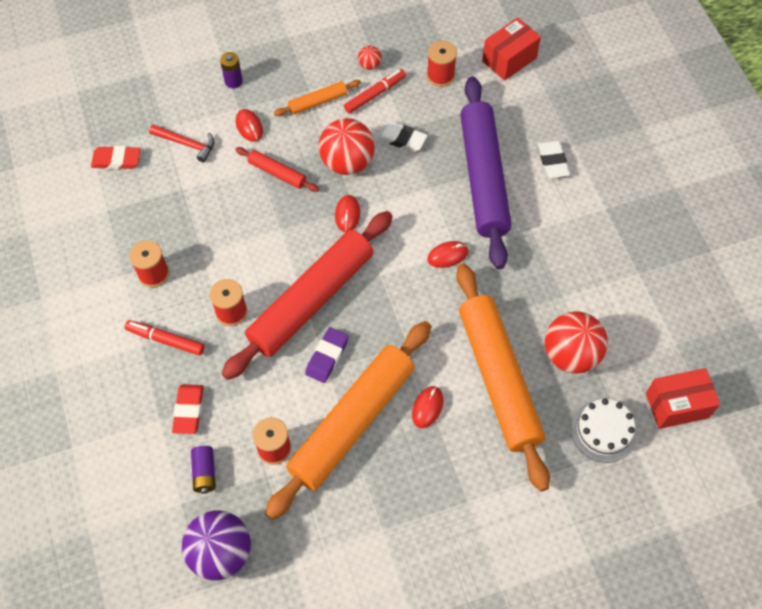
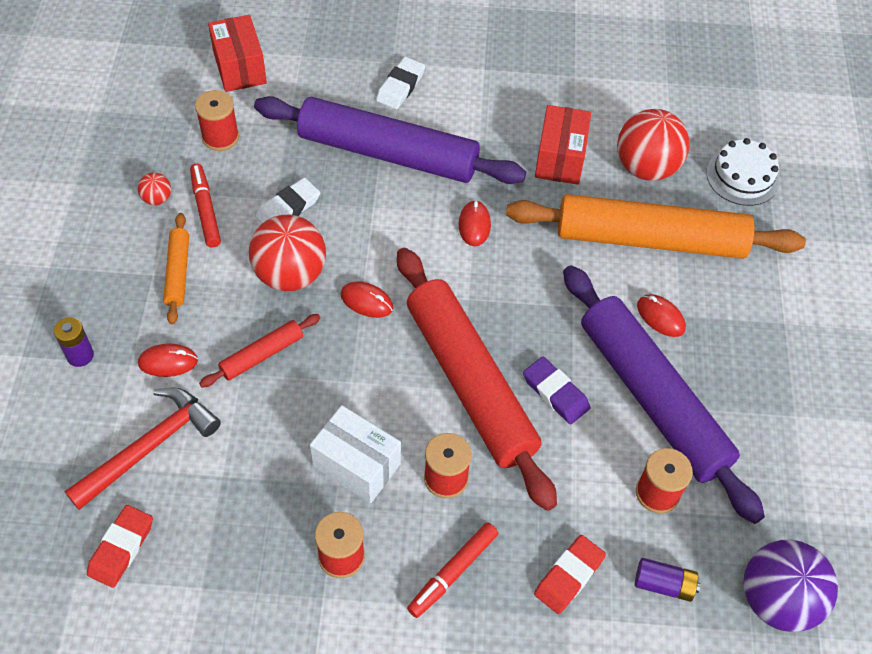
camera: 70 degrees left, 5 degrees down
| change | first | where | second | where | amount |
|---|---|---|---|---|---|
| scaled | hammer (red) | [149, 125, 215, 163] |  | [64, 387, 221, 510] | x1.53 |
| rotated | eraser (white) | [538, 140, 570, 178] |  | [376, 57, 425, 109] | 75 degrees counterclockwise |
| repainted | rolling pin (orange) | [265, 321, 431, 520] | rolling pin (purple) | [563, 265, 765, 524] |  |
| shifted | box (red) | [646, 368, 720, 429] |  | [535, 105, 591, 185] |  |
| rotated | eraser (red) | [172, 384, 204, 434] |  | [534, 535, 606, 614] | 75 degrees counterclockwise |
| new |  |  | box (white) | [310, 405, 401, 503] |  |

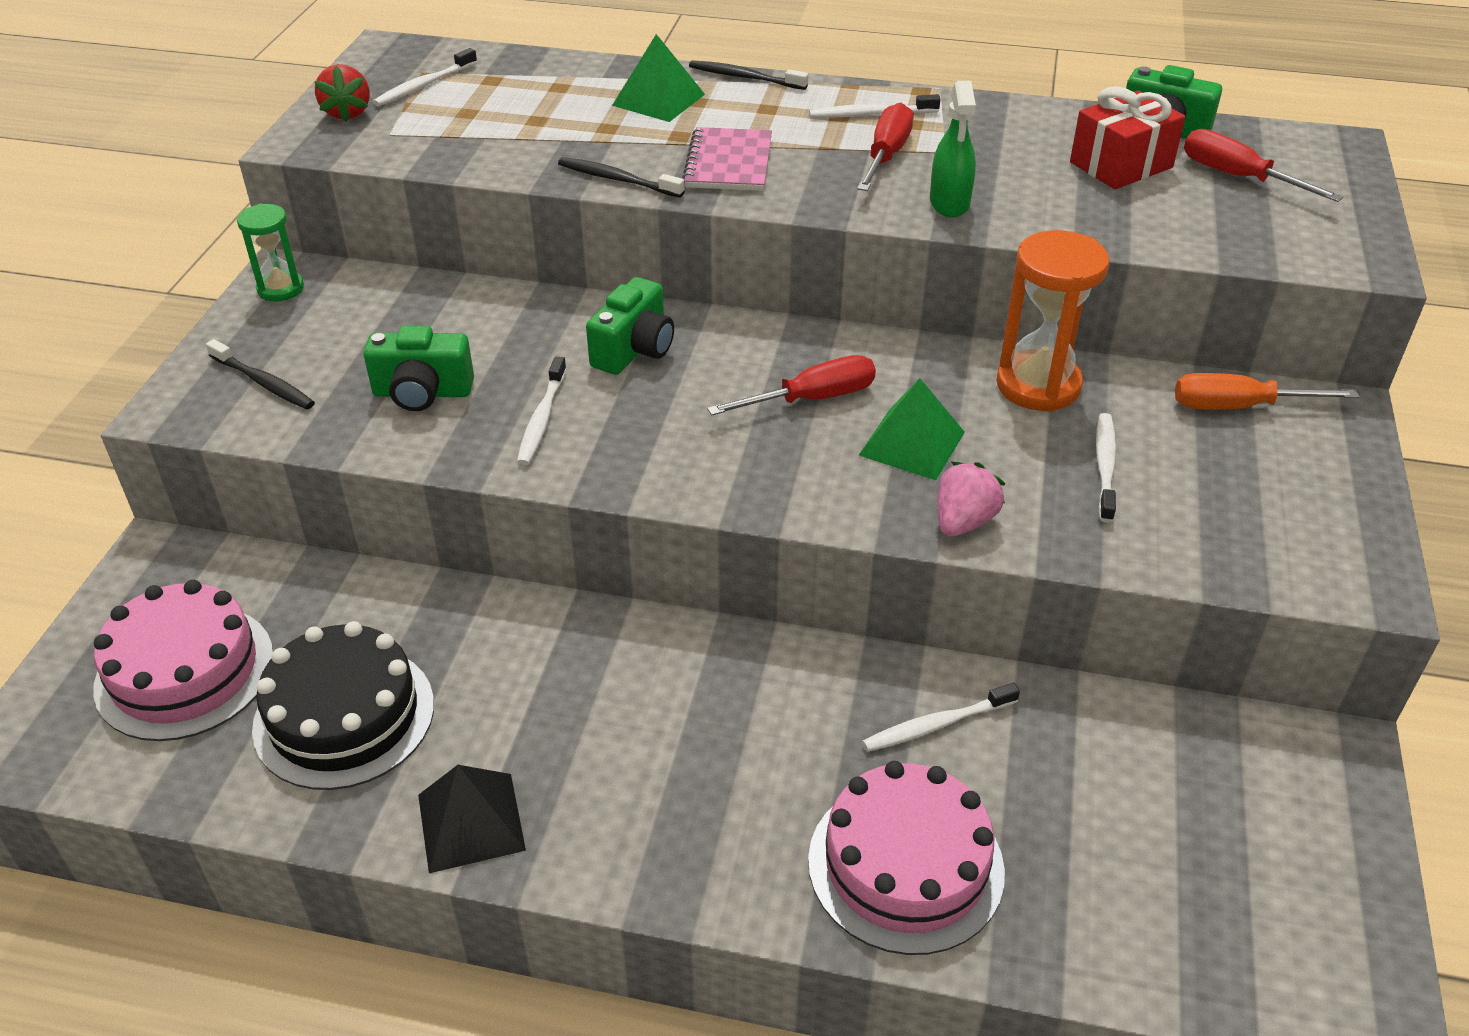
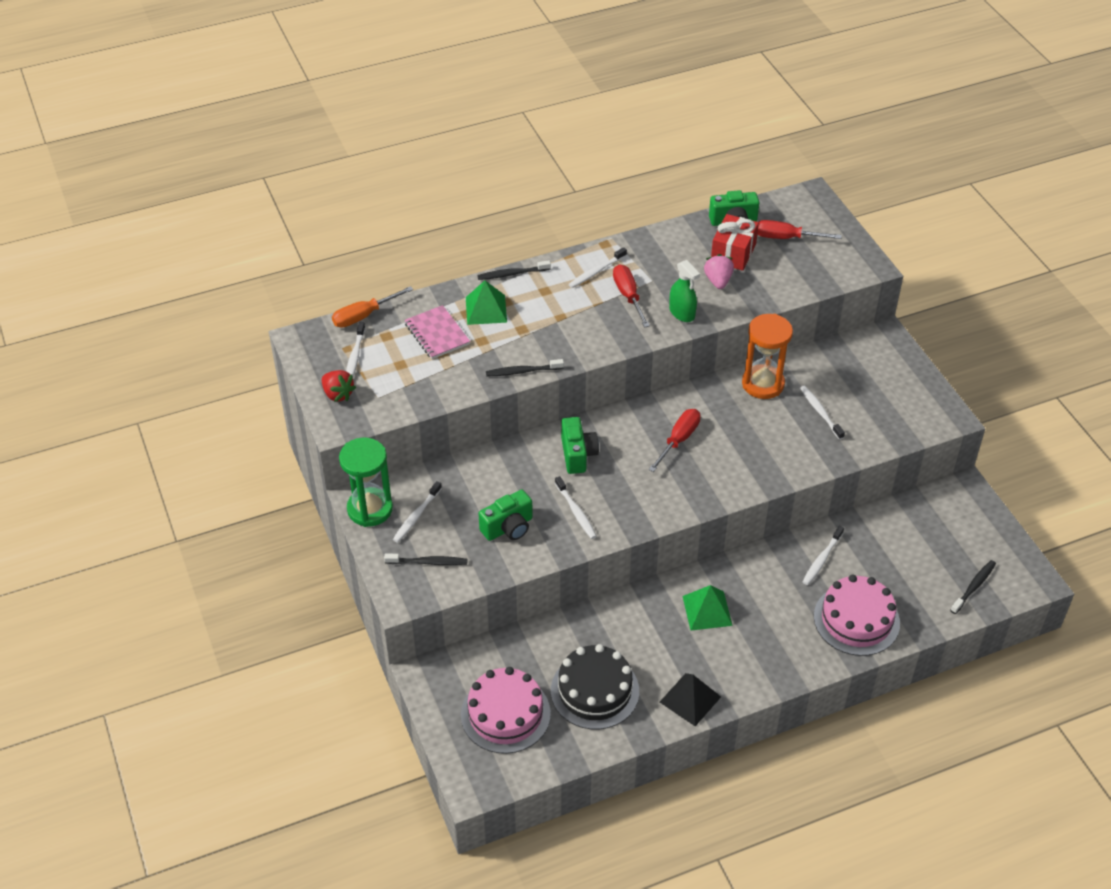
camera: 35 degrees left, 5 degrees up
| change | first | where | second | where | amount |
|---|---|---|---|---|---|
| shifted | notebook (pink) | [682, 127, 772, 191] |  | [404, 305, 470, 359] |  |
| scaled | hourglass (green) | [237, 204, 304, 302] |  | [339, 438, 393, 527] | x1.69 |
| shifted | screwdriver (orange) | [1175, 373, 1359, 410] |  | [332, 286, 413, 328] |  |
| shifted | pyramid (green) | [859, 378, 965, 480] |  | [682, 585, 733, 631] |  |
| shifted | strawberry (pink) | [938, 462, 1005, 536] |  | [704, 254, 734, 289] |  |
| new |  |  | toothbrush (white) | [393, 481, 442, 543] |  |
| new |  |  | toothbrush (black) | [950, 560, 996, 614] |  |

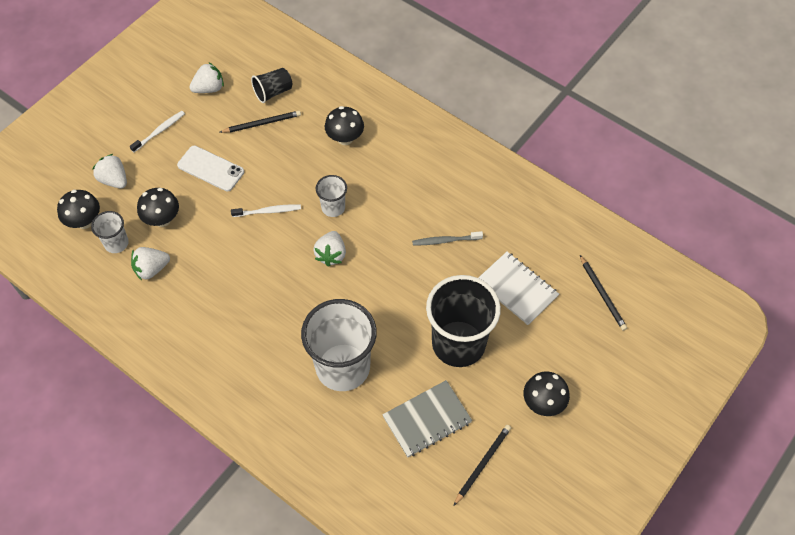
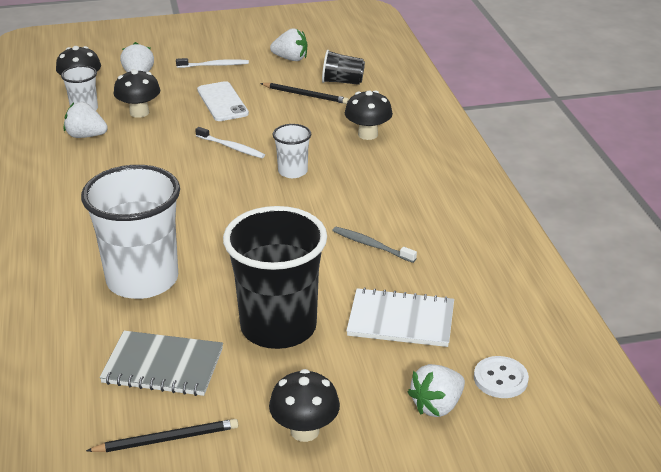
camera: 40 degrees right, 25 degrees down
| change | first | where | second | where | amount |
|---|---|---|---|---|---|
| shifted | strawberry (white) | [313, 231, 346, 267] |  | [408, 364, 465, 417] |  |
| rotated | notebook (white) | [478, 252, 559, 325] |  | [346, 288, 454, 347] | 75 degrees counterclockwise |
| swapped | pencil (black) | [580, 255, 627, 331] | button (white) | [474, 356, 529, 398] |  |

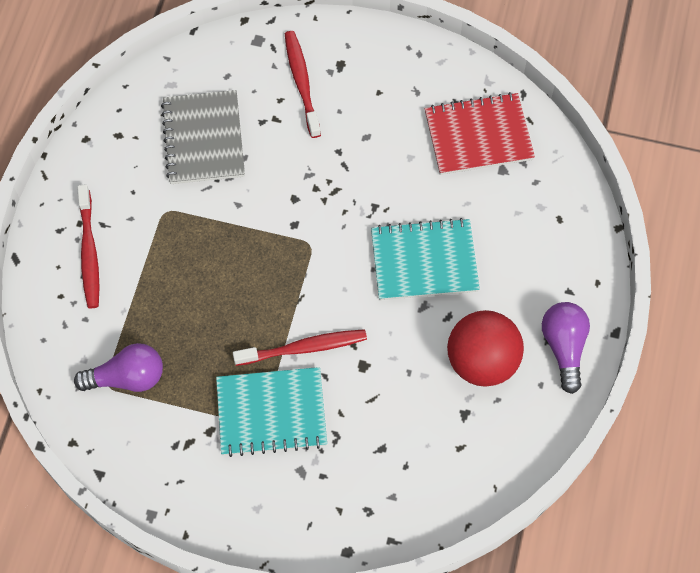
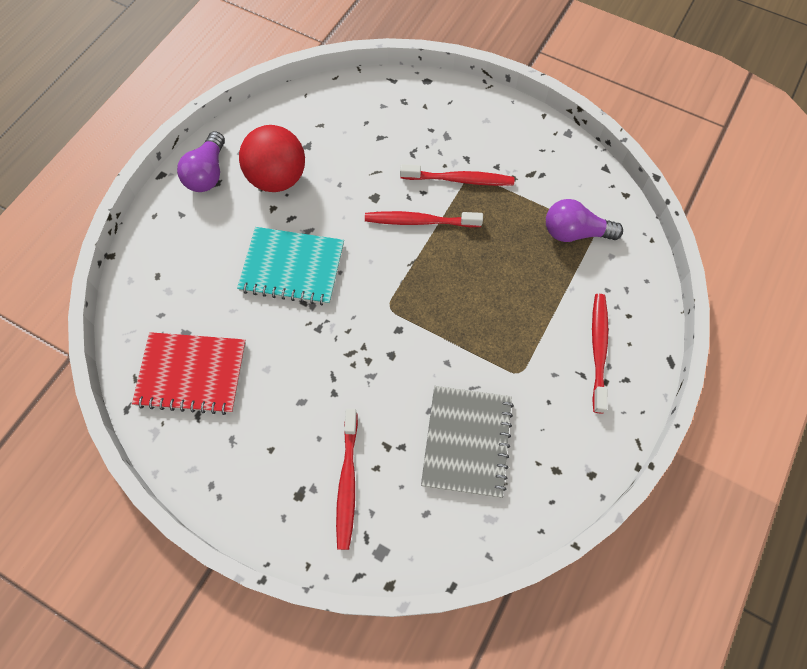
camera: 165 degrees left, 0 degrees up
| change | first | where | second | where | amount |
|---|---|---|---|---|---|
| swapped | notebook (turquoise) | [216, 367, 327, 457] | toothbrush (red) | [400, 164, 515, 186] |  |

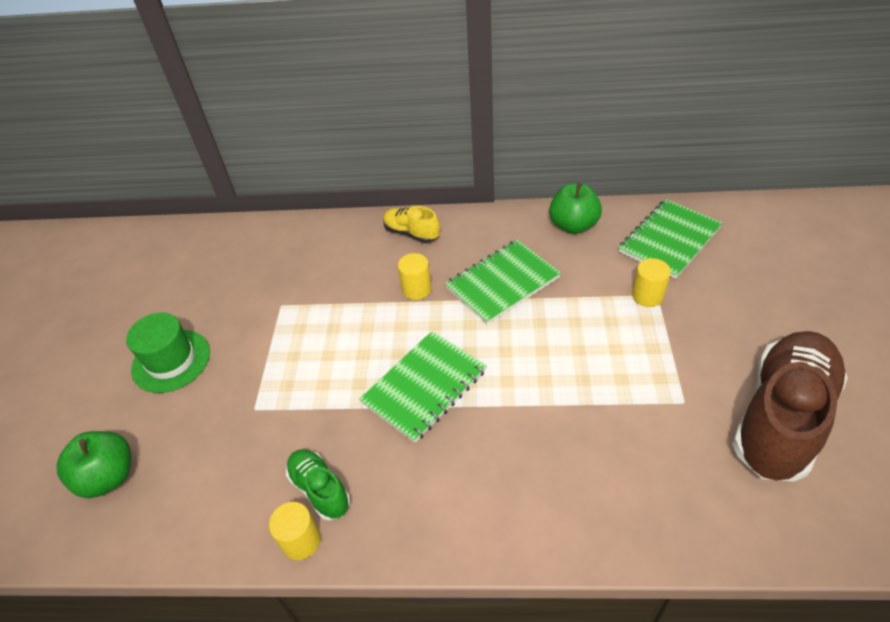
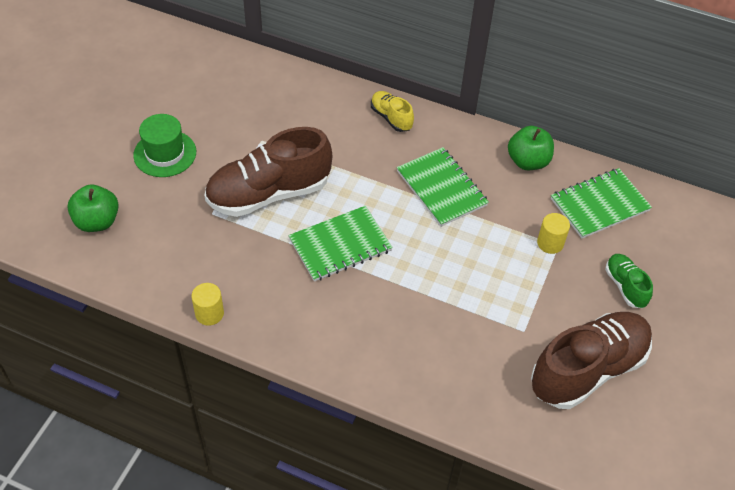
camera: 15 degrees right, 5 degrees up
| change | first | where | second | where | amount |
|---|---|---|---|---|---|
| rotated | notebook (green) | [445, 240, 561, 324] |  | [397, 147, 489, 227] | 75 degrees clockwise |
| gone | cylinder (yellow) | [398, 253, 431, 300] |  |  |  |
| shifted | shoe (green) | [286, 449, 350, 521] |  | [605, 254, 653, 308] |  |
| new |  |  | shoe (brown) | [205, 127, 332, 217] |  |

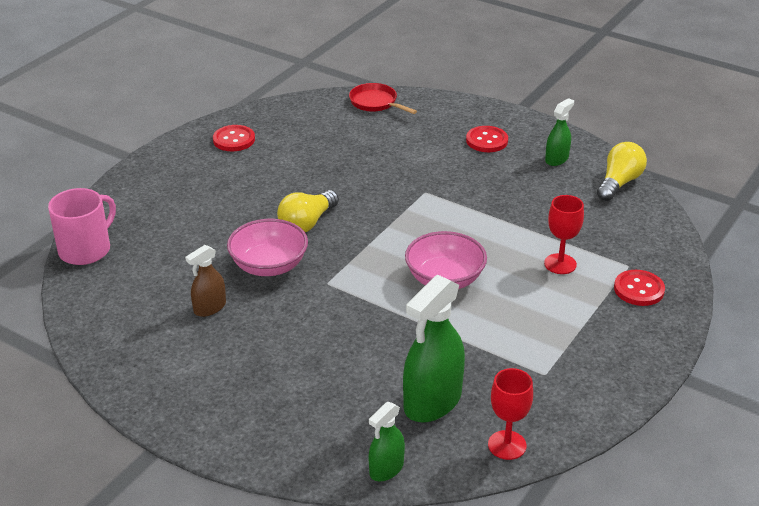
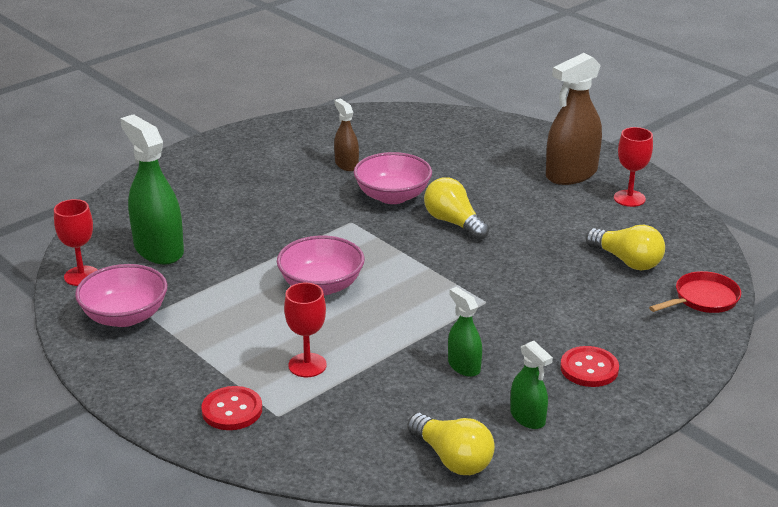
camera: 105 degrees right, 5 degrees down
| change | first | where | second | where | amount |
|---|---|---|---|---|---|
| swapped | button (red) | [213, 125, 255, 151] | goblet (red) | [614, 127, 653, 207] |  |
| gone | mug (pink) | [48, 188, 116, 265] |  |  |  |
| shifted | spray bottle (green) | [369, 402, 405, 481] |  | [448, 287, 482, 377] |  |
| new |  |  | spray bottle (brown) | [546, 53, 602, 185] |  |
| new |  |  | light bulb (yellow) | [586, 225, 665, 271] |  |
| new |  |  | bowl (pink) | [75, 264, 168, 327] |  |

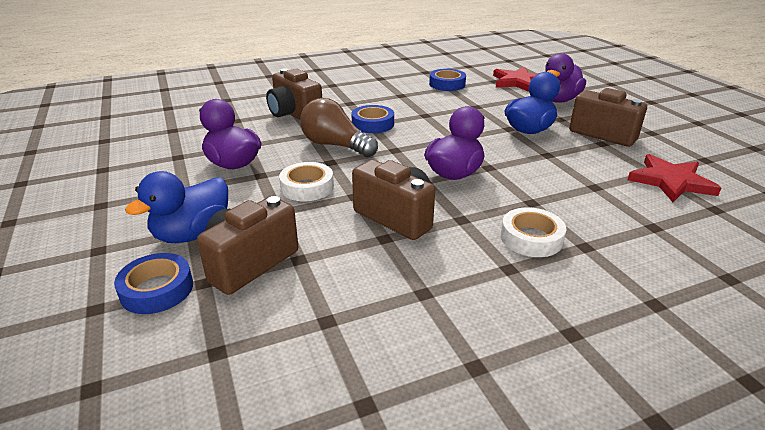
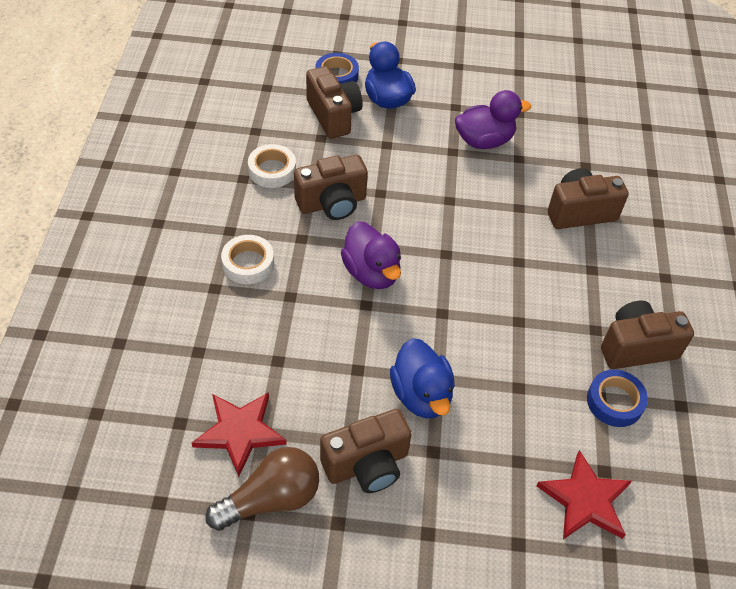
camera: 115 degrees right, 20 degrees up
| change | first | where | second | where | amount |
|---|---|---|---|---|---|
| gone | duck (purple) | [545, 53, 586, 103] |  |  |  |
| shifted | light bulb (brown) | [300, 98, 378, 157] |  | [205, 447, 319, 531] |  |
| gone | tape (blue) | [352, 105, 394, 133] |  |  |  |
| shifted | tape (white) | [279, 162, 334, 201] |  | [248, 144, 296, 188] |  |
| new |  |  | camera (brown) | [601, 300, 694, 369] |  |

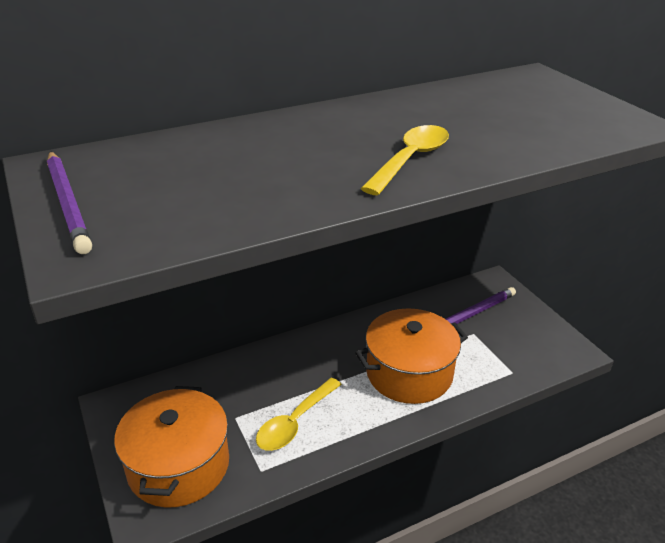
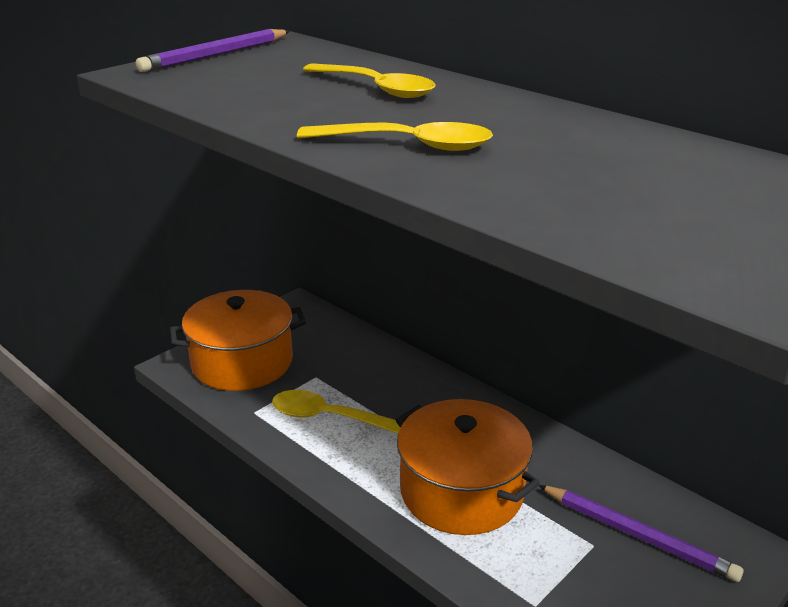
camera: 70 degrees right, 5 degrees down
| change | first | where | second | where | amount |
|---|---|---|---|---|---|
| new |  |  | spoon (yellow) | [303, 63, 436, 98] |  |

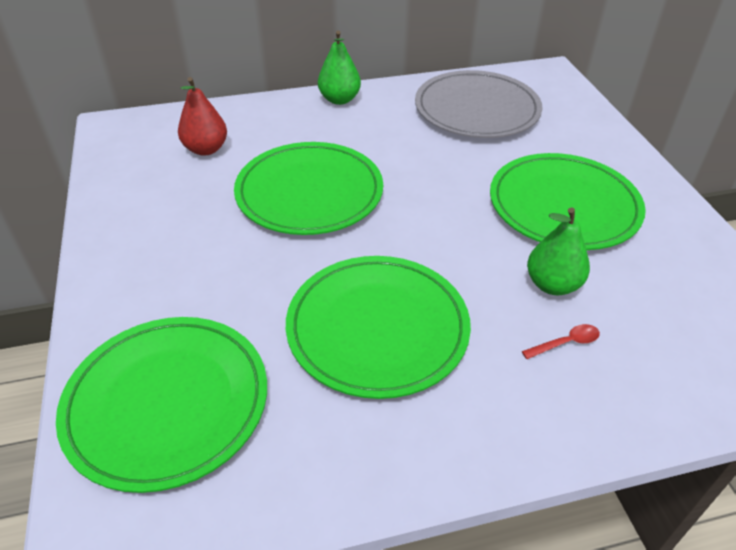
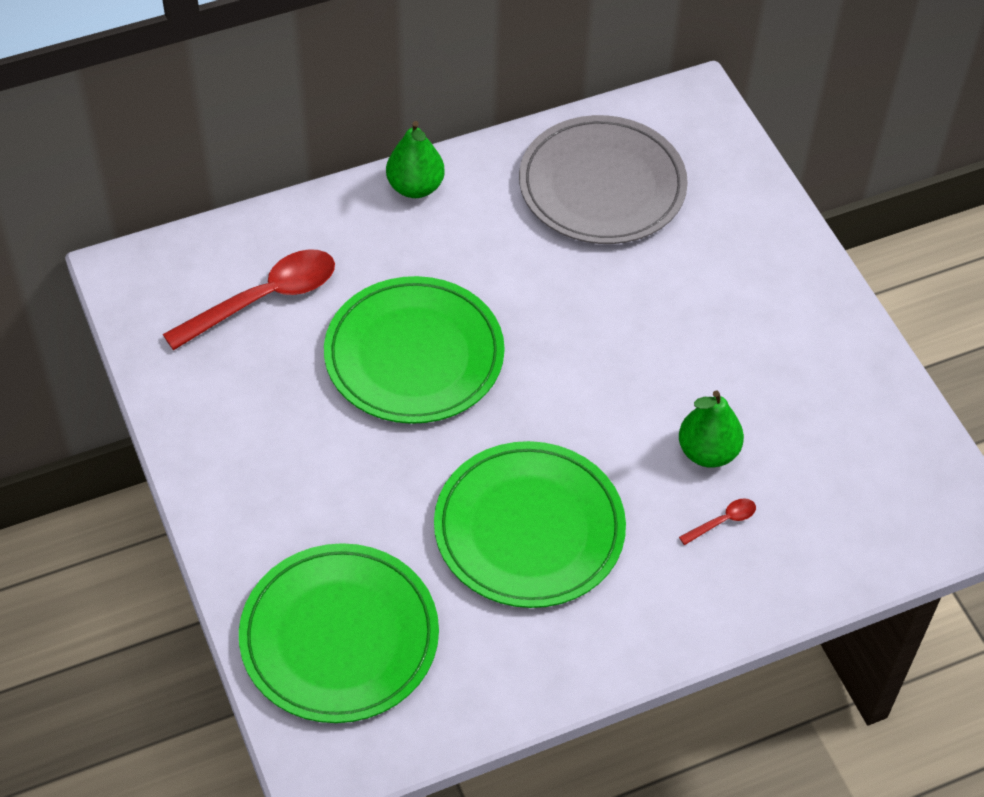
camera: 10 degrees left, 10 degrees up
| change | first | where | second | where | amount |
|---|---|---|---|---|---|
| swapped | pear (red) | [178, 77, 227, 156] | spoon (red) | [163, 249, 335, 350] |  |
| gone | plate (green) | [490, 153, 646, 250] |  |  |  |

